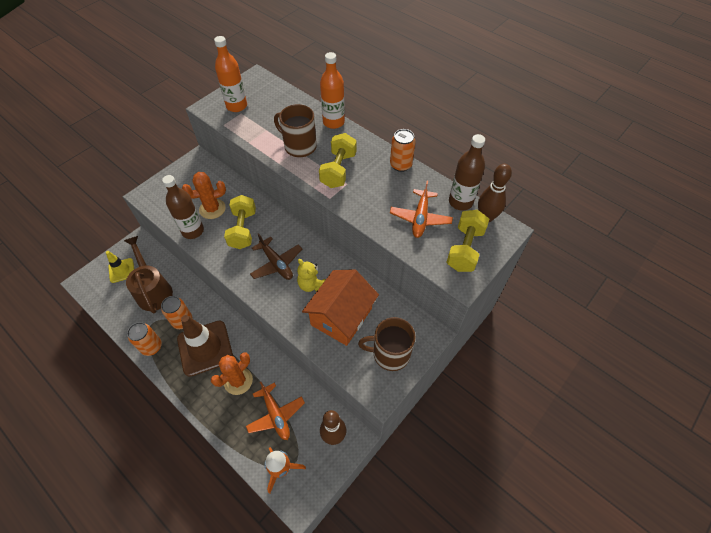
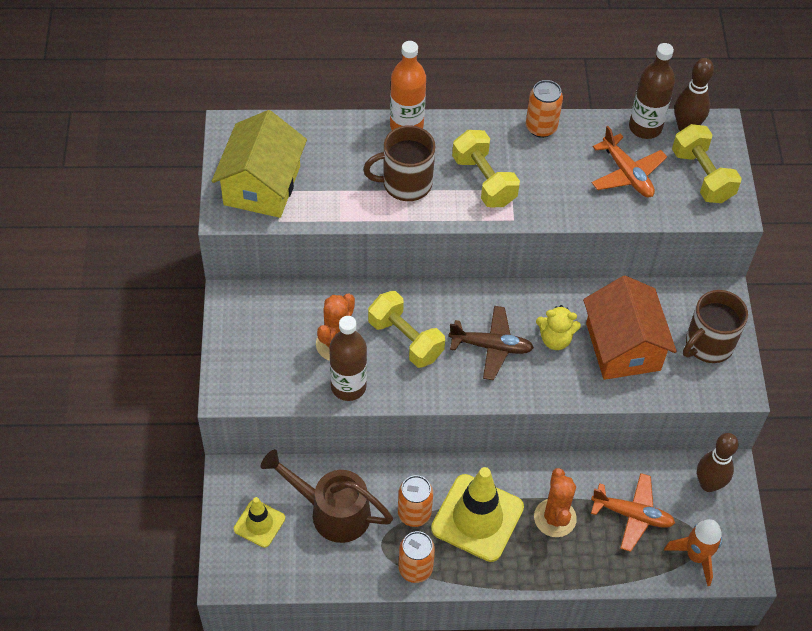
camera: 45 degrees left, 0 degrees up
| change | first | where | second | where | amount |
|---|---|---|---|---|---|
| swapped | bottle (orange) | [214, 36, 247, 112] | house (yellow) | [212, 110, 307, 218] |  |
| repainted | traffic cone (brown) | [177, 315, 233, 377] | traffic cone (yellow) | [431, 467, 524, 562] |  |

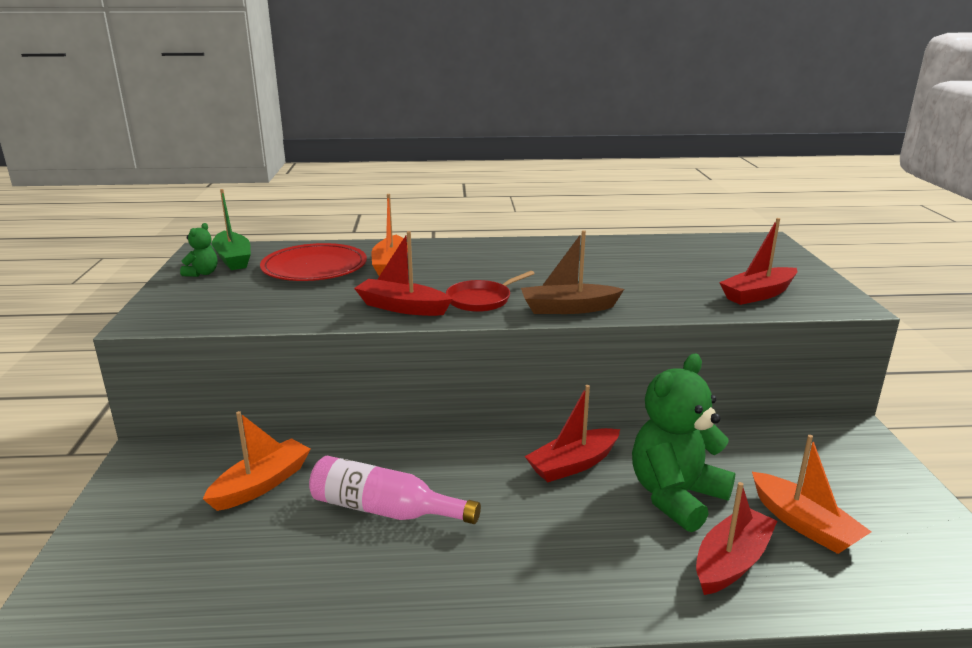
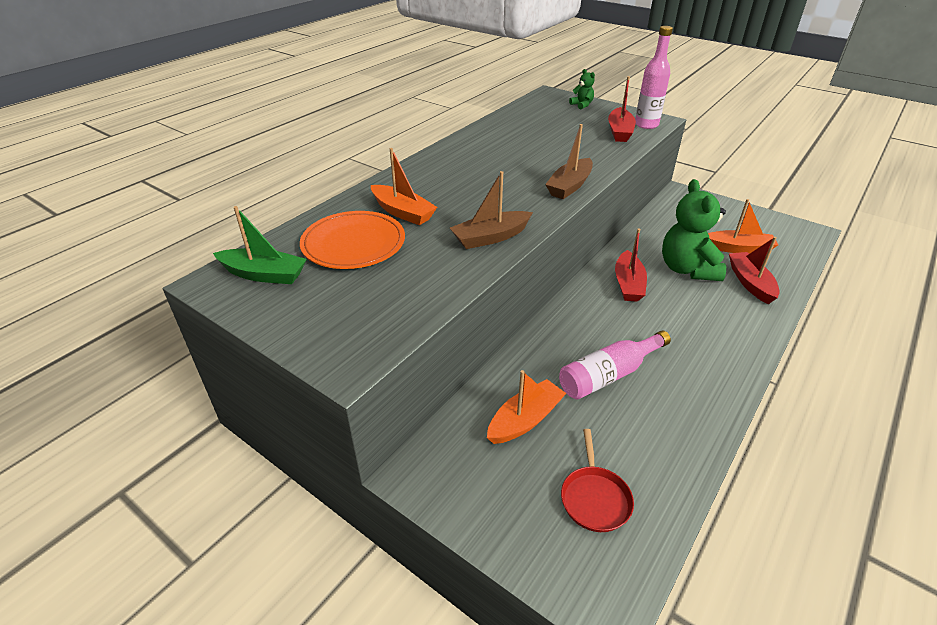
camera: 50 degrees left, 15 degrees up
| change | first | where | second | where | amount |
|---|---|---|---|---|---|
| shifted | teddy bear (green) | [180, 223, 218, 277] |  | [569, 69, 595, 109] |  |
| repainted | boat (red) | [354, 231, 452, 316] | boat (brown) | [450, 171, 533, 249] |  |
| repainted | plate (red) | [260, 243, 367, 281] | plate (orange) | [300, 211, 405, 269] |  |
| shifted | pan (red) | [446, 271, 535, 312] |  | [561, 429, 634, 532] |  |
| rotated | boat (orange) | [203, 411, 311, 511] |  | [487, 370, 566, 444] | 60 degrees clockwise |
| new |  |  | bottle (pink) | [635, 26, 673, 129] |  |

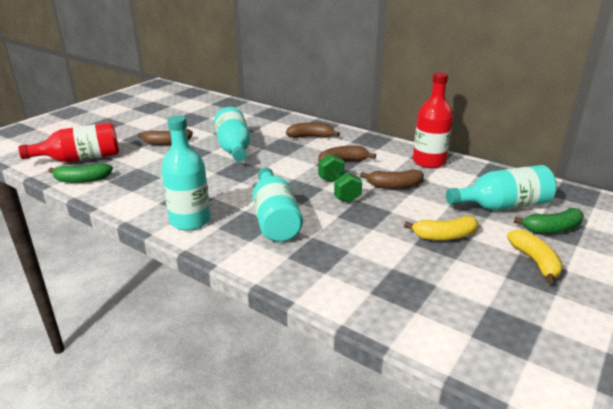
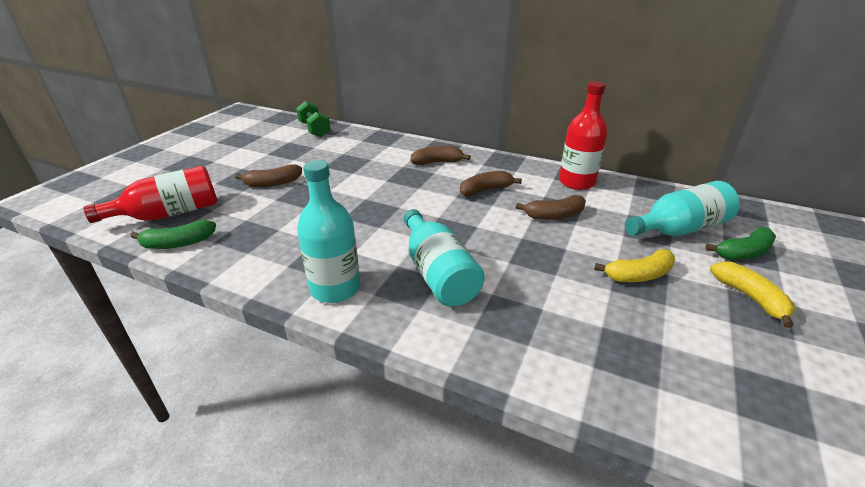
camera: 10 degrees left, 5 degrees up
| change | first | where | second | where | amount |
|---|---|---|---|---|---|
| gone | bottle (turquoise) | [214, 107, 251, 162] |  |  |  |
| shifted | dumbbell (green) | [318, 154, 362, 203] |  | [296, 101, 331, 137] |  |

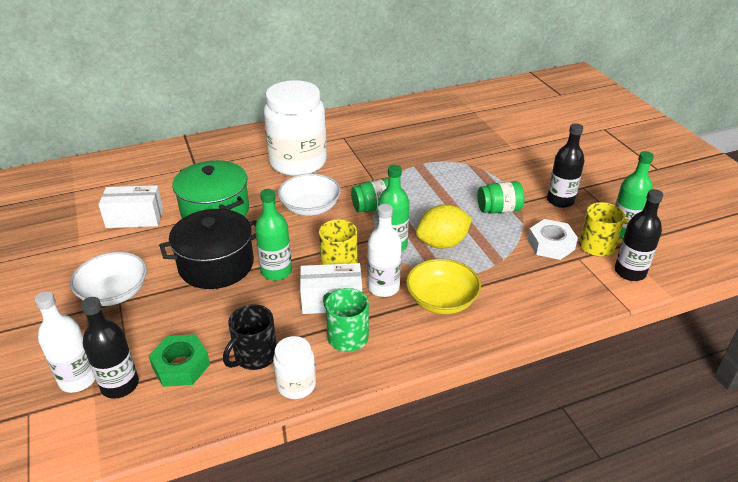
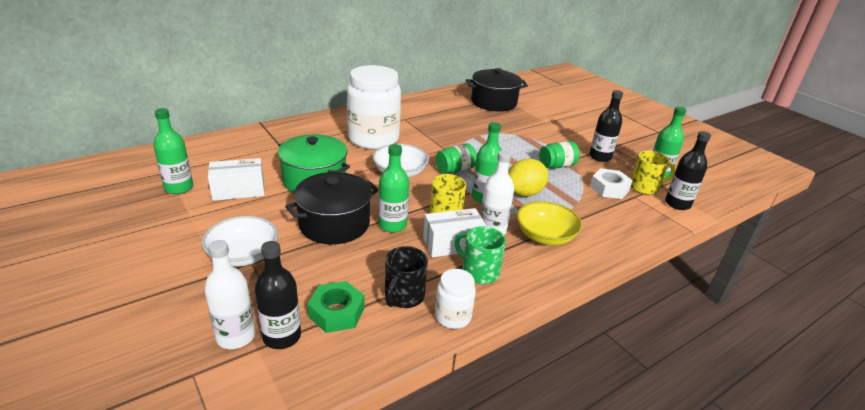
camera: 15 degrees left, 5 degrees down
| change | first | where | second | where | amount |
|---|---|---|---|---|---|
| new |  |  | pot (black) | [466, 68, 528, 112] |  |
| new |  |  | bottle (green) | [153, 108, 193, 194] |  |

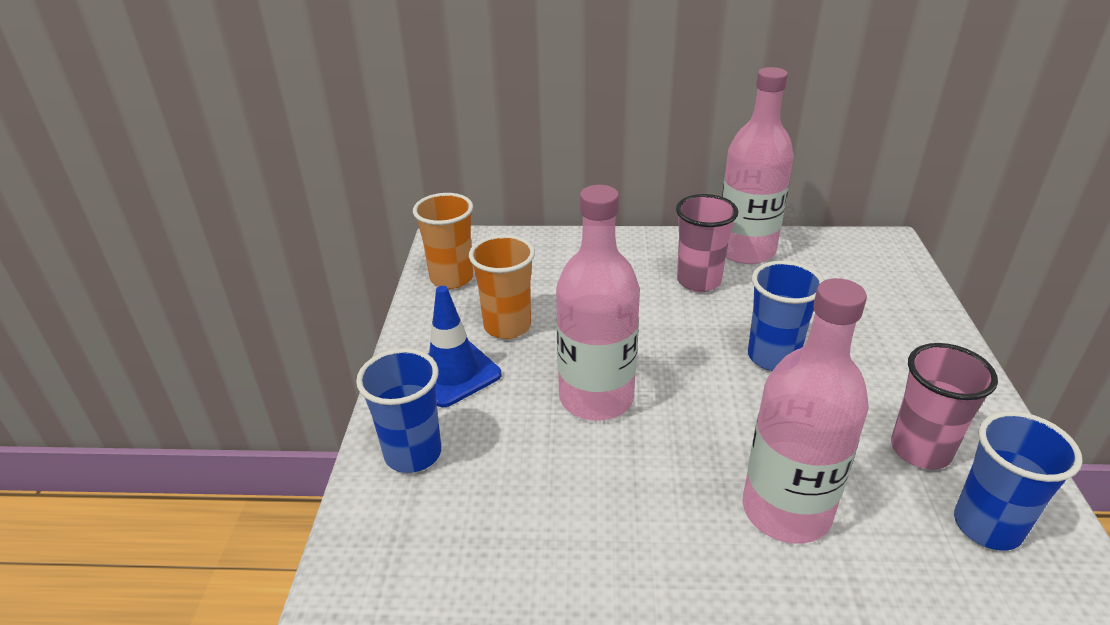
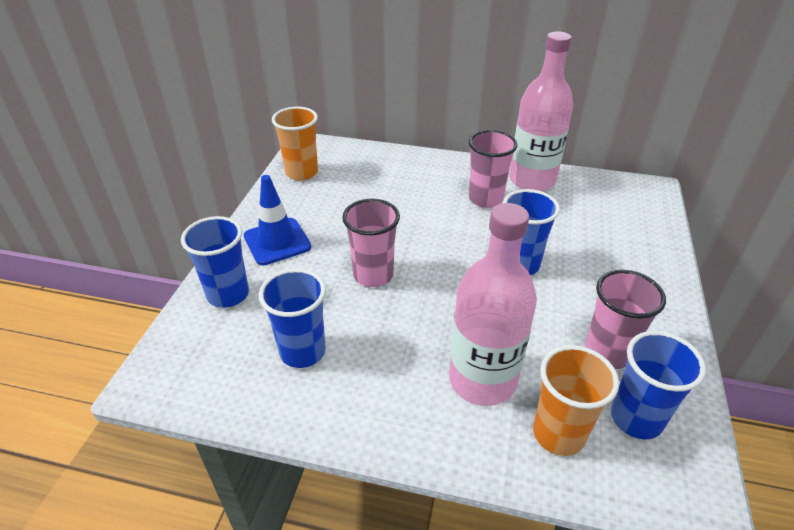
camera: 10 degrees right, 5 degrees up
| change | first | where | second | where | amount |
|---|---|---|---|---|---|
| swapped | bottle (pink) | [556, 185, 640, 421] | cup (pink) | [342, 199, 400, 287] |  |
| shifted | cup (orange) | [469, 235, 535, 339] |  | [533, 345, 619, 456] |  |
| new |  |  | cup (blue) | [259, 269, 326, 368] |  |

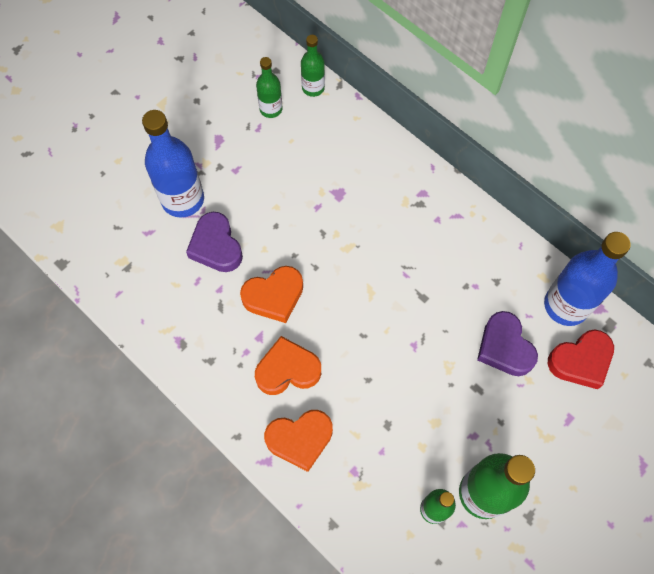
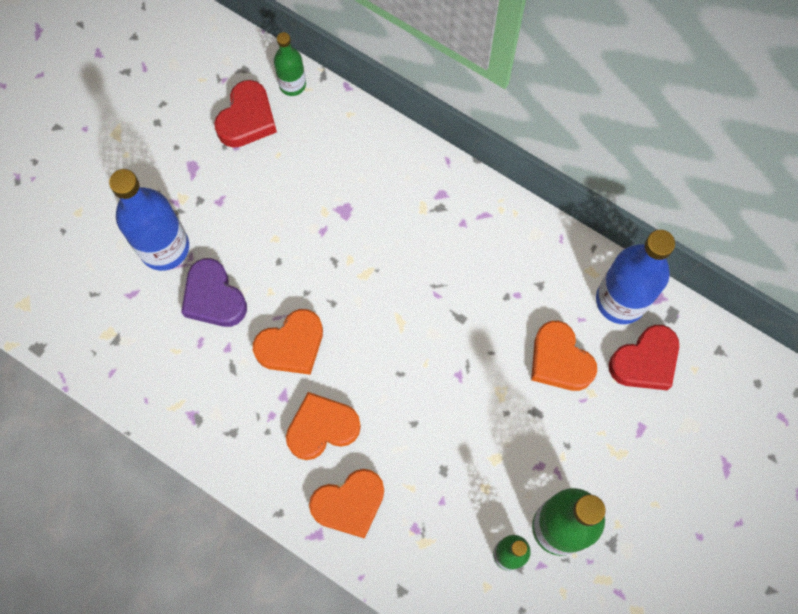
camera: 10 degrees left, 5 degrees up
| change | first | where | second | where | amount |
|---|---|---|---|---|---|
| swapped | bottle (green) | [256, 57, 282, 118] | heart (red) | [214, 80, 277, 148] |  |
| repainted | heart (purple) | [477, 311, 538, 376] | heart (orange) | [531, 321, 597, 391] |  |

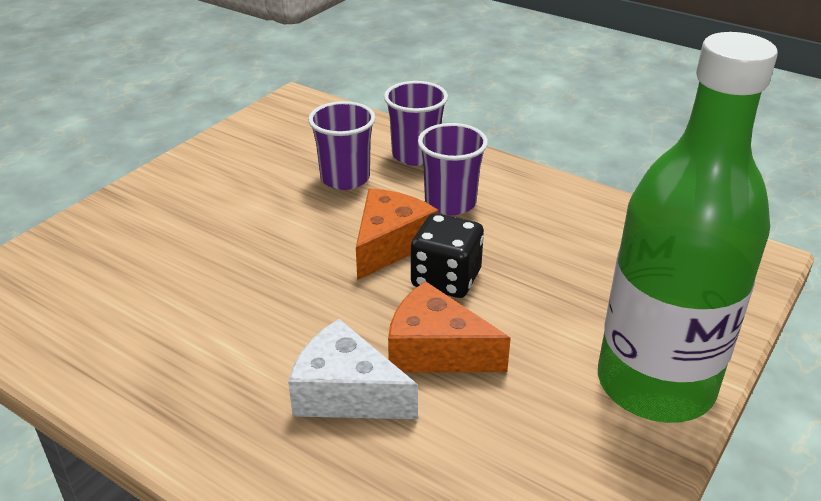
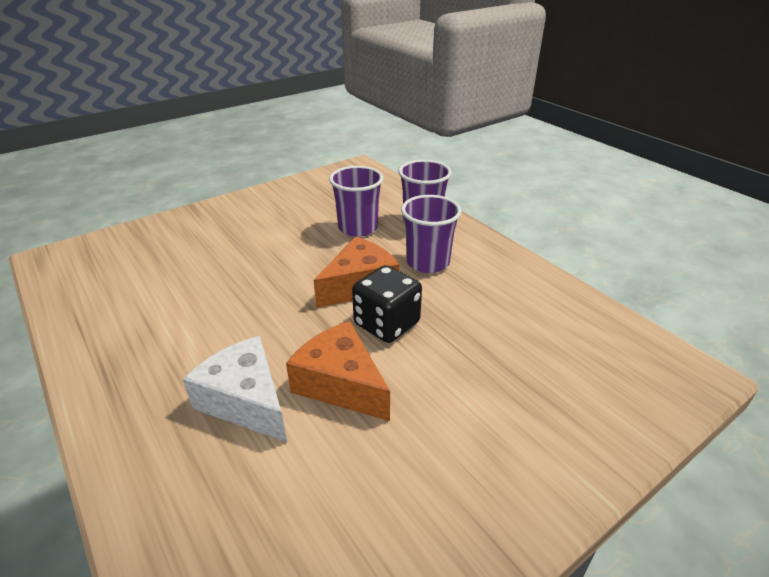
camera: 20 degrees right, 0 degrees up
| change | first | where | second | where | amount |
|---|---|---|---|---|---|
| gone | bottle (green) | [598, 32, 778, 423] |  |  |  |

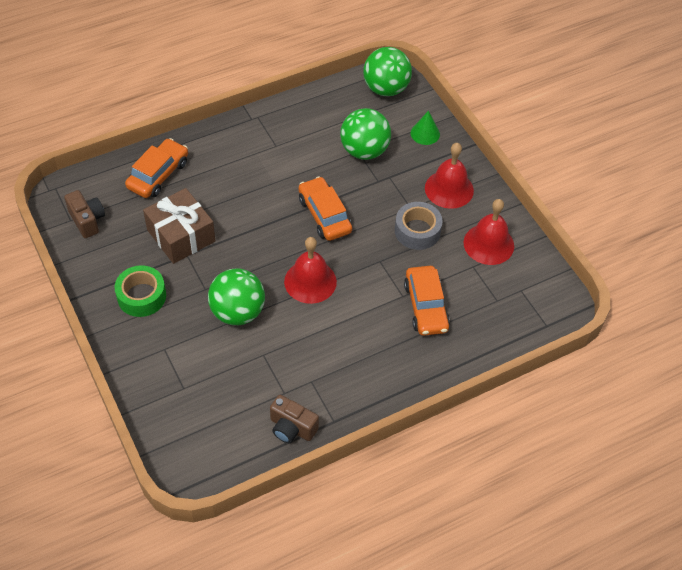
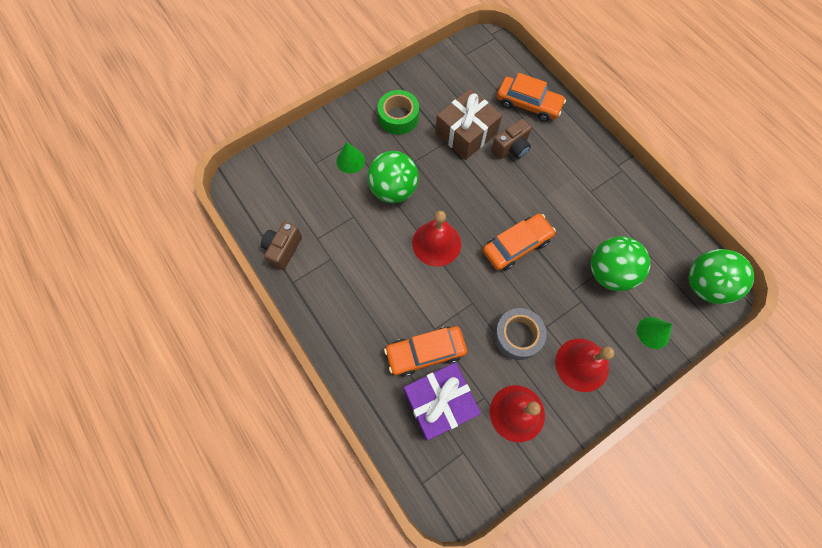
camera: 85 degrees right, 15 degrees up
| change | first | where | second | where | amount |
|---|---|---|---|---|---|
| shifted | camera (brown) | [64, 190, 105, 238] |  | [491, 118, 532, 159] |  |
| new |  |  | cone (green) | [336, 142, 365, 173] |  |
| new |  |  | gift (purple) | [404, 362, 481, 440] |  |

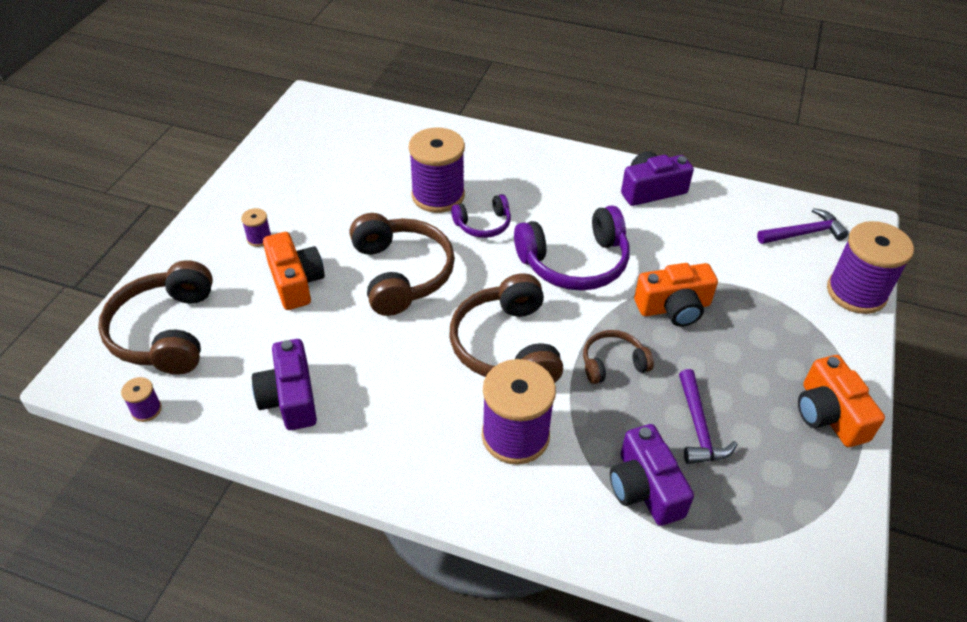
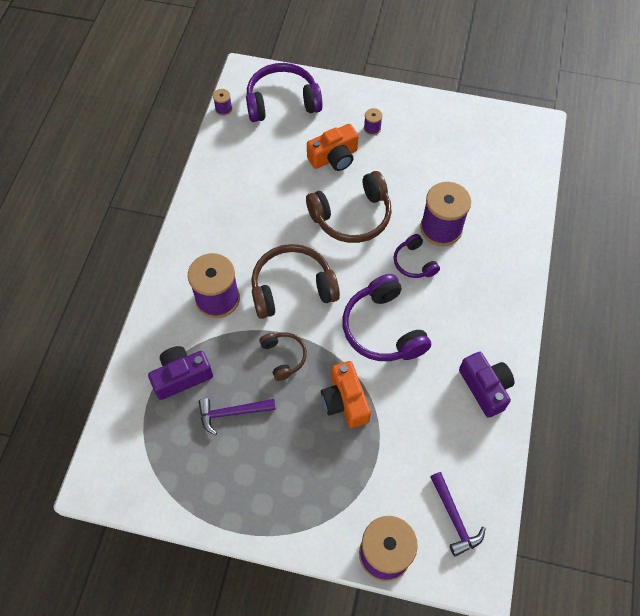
camera: 85 degrees right, 15 degrees up
| change | first | where | second | where | amount |
|---|---|---|---|---|---|
| repainted | headphones (brown) | [98, 260, 213, 375] | headphones (purple) | [246, 63, 323, 122] |  |
| gone | camera (purple) | [252, 339, 317, 430] |  |  |  |
| gone | camera (orange) | [798, 355, 885, 447] |  |  |  |

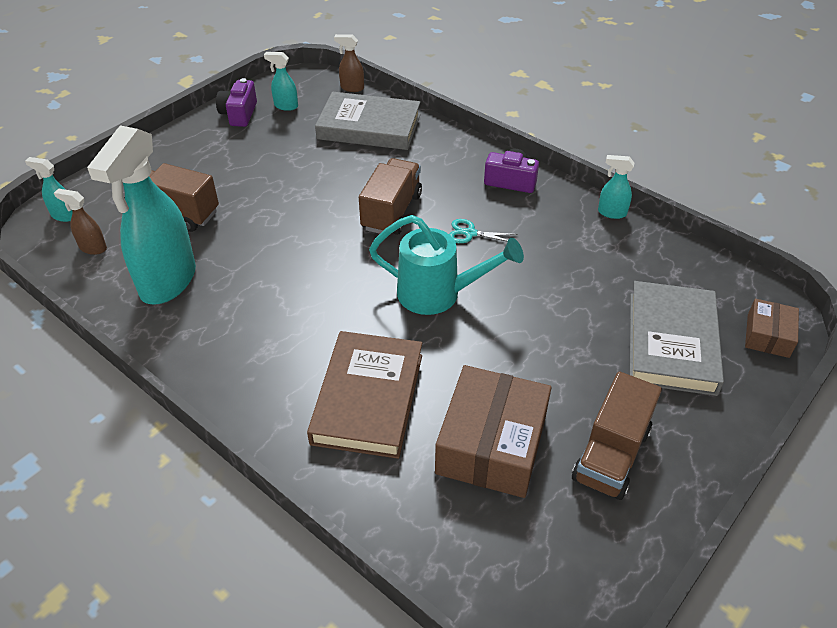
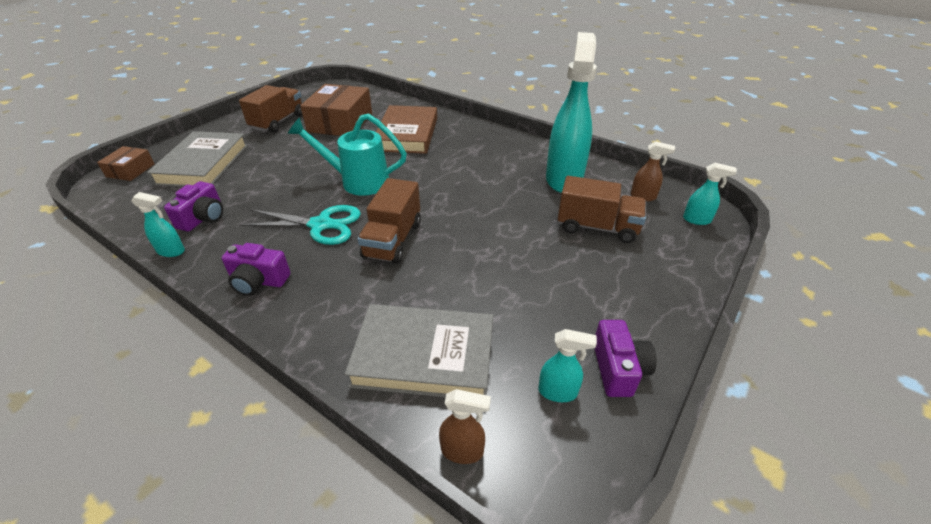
camera: 175 degrees right, 5 degrees down
| change | first | where | second | where | amount |
|---|---|---|---|---|---|
| scaled | scissors (turquoise) | [449, 219, 518, 243] |  | [239, 205, 361, 245] | x1.88 |
| new |  |  | camera (purple) | [164, 181, 223, 232] |  |

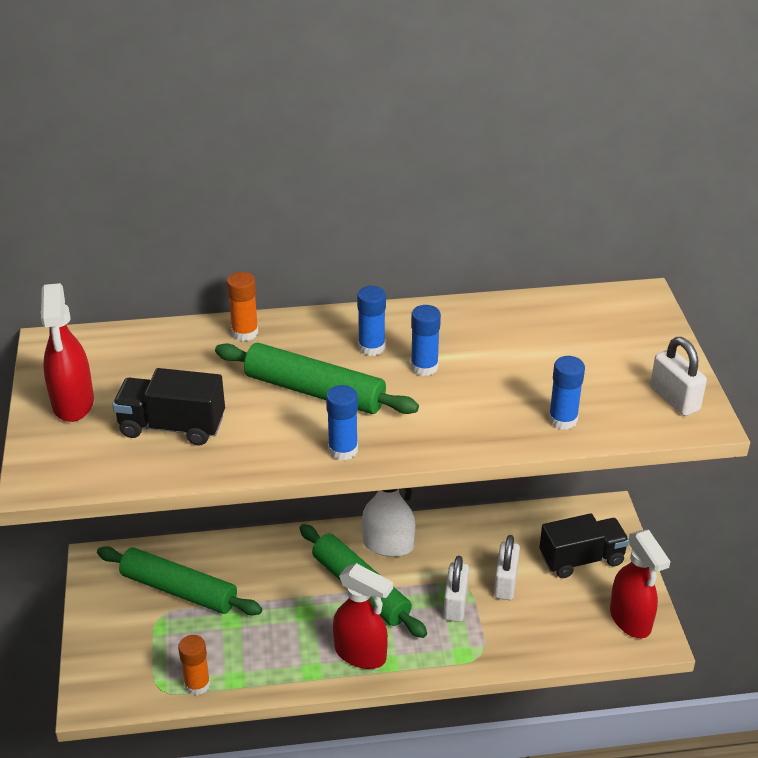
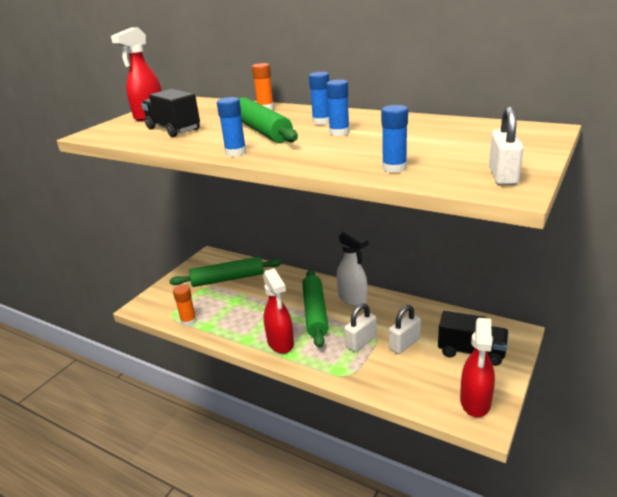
camera: 40 degrees right, 10 degrees down
| change | first | where | second | where | amount |
|---|---|---|---|---|---|
| rotated | rolling pin (green) | [97, 546, 262, 615] |  | [169, 257, 282, 287] | 75 degrees counterclockwise |

